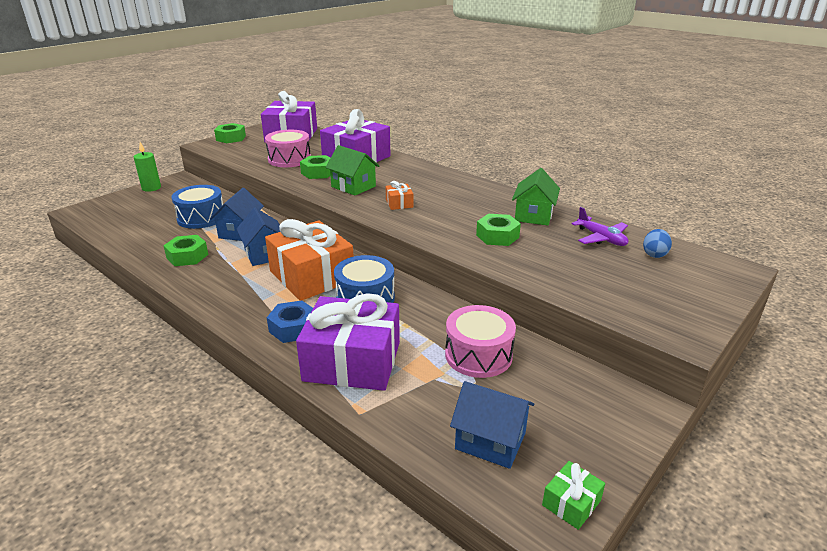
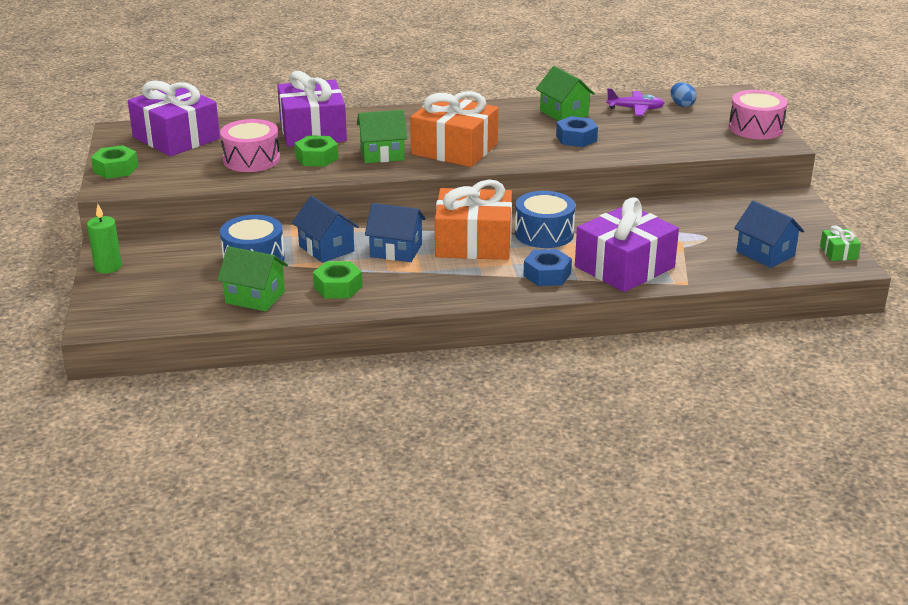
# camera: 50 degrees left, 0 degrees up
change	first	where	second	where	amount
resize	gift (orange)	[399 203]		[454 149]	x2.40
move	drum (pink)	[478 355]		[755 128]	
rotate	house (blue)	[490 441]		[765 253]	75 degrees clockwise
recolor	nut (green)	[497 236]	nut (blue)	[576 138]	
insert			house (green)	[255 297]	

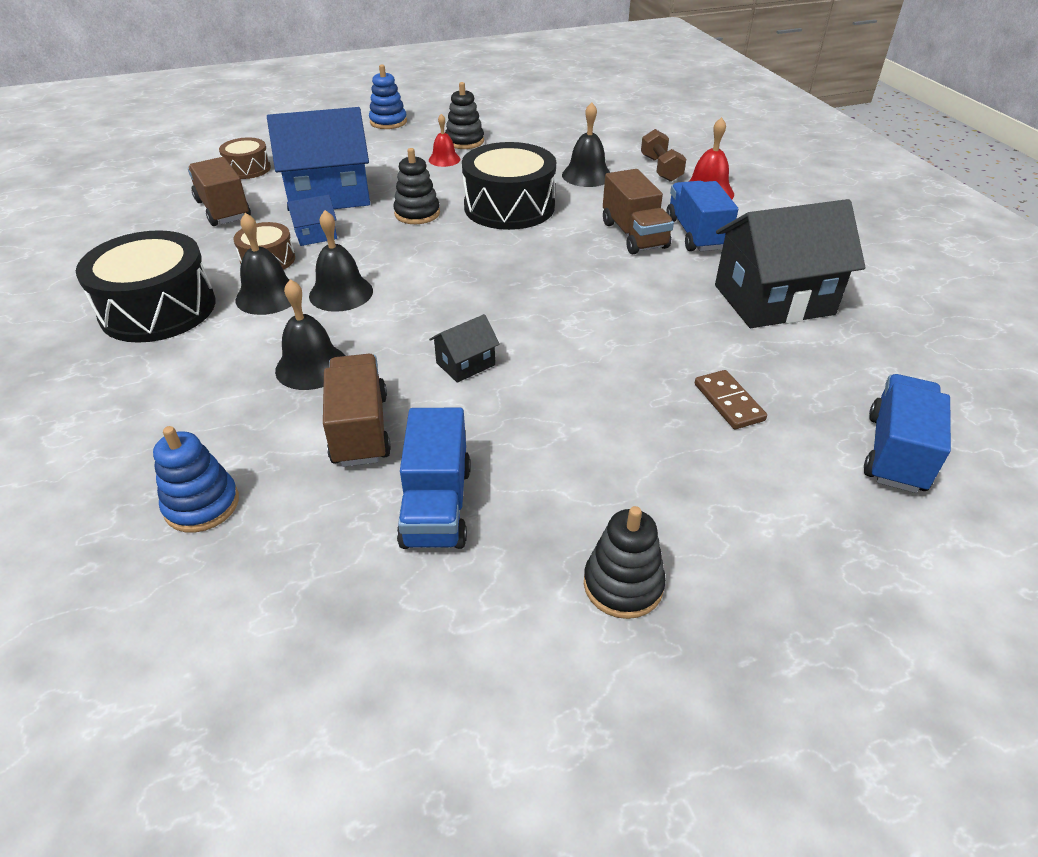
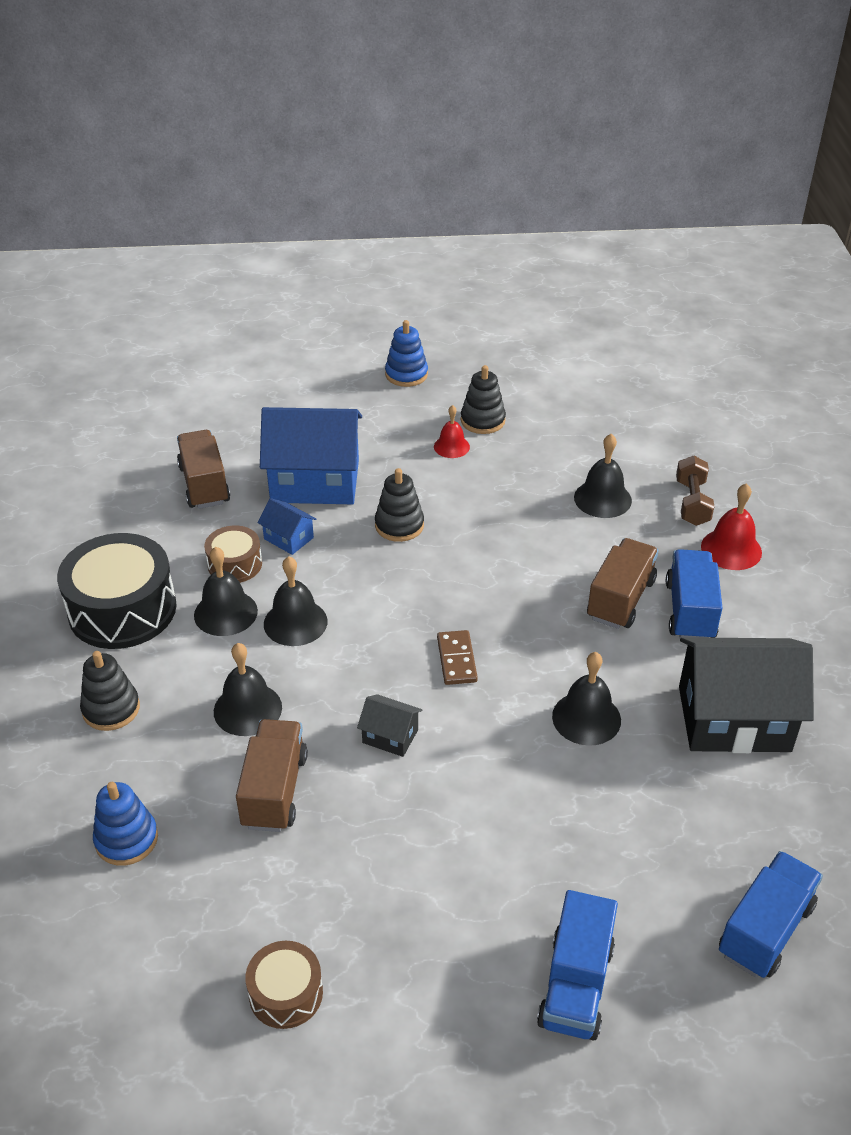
# camera: 15 degrees right, 0 degrees up
change	first	where	second	where	amount
move	drum (brown)	[248 169]		[286 993]	
rotate	house (blue)	[316 235]		[288 538]	45 degrees clockwise
move	truck (blue)	[436 505]		[575 985]	
rotate	house (black)	[465 364]		[390 736]	45 degrees clockwise
delete	drum (black)	[509 207]			
move	stacking toy (black)	[623 585]		[111 709]	
rotate	truck (brown)	[634 235]		[621 599]	150 degrees counterclockwise
move	domino (brown)	[729 402]		[457 660]	
insert			bell (black)	[586 718]	

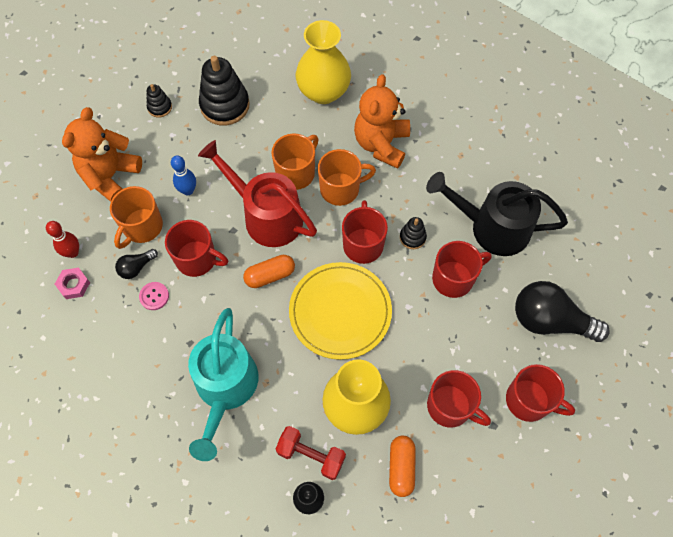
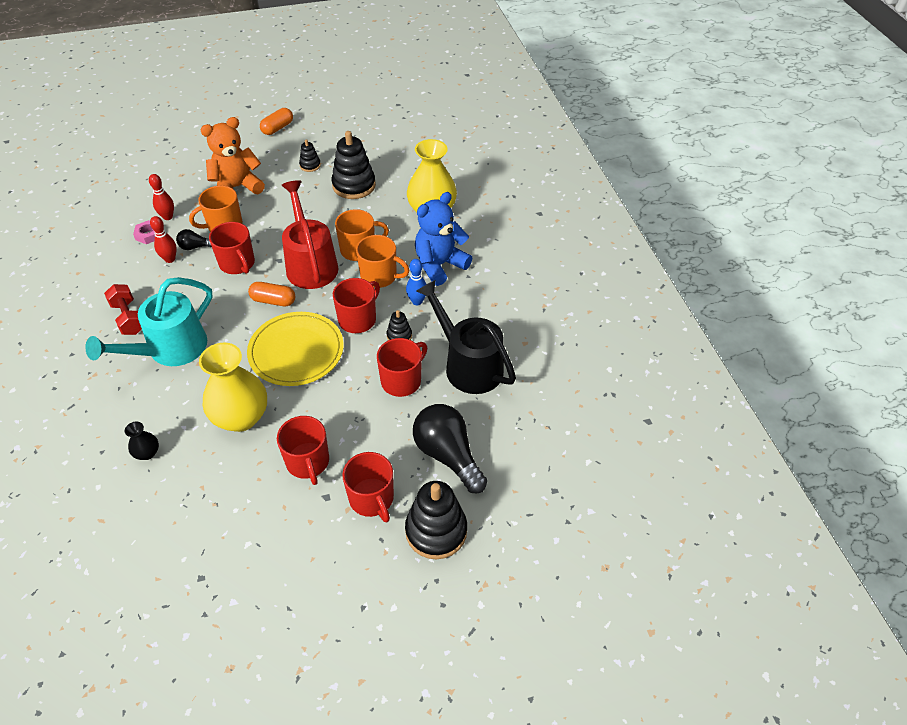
# camera: 35 degrees right, 15 degrees down
change	first	where	second	where	amount
delete	button (pink)	[154 296]			
move	bowling pin (blue)	[188 190]		[417 301]	
move	dumbbell (red)	[311 455]		[129 318]	
recolor	teddy bear (orange)	[381 144]	teddy bear (blue)	[439 265]	
move	capsule (orange)	[401 467]		[277 128]	
rotate	mug (red)	[454 278]		[402 380]	60 degrees counterclockwise
insert			bowling pin (red)	[170 259]	
insert			stacking toy (black)	[436 531]	

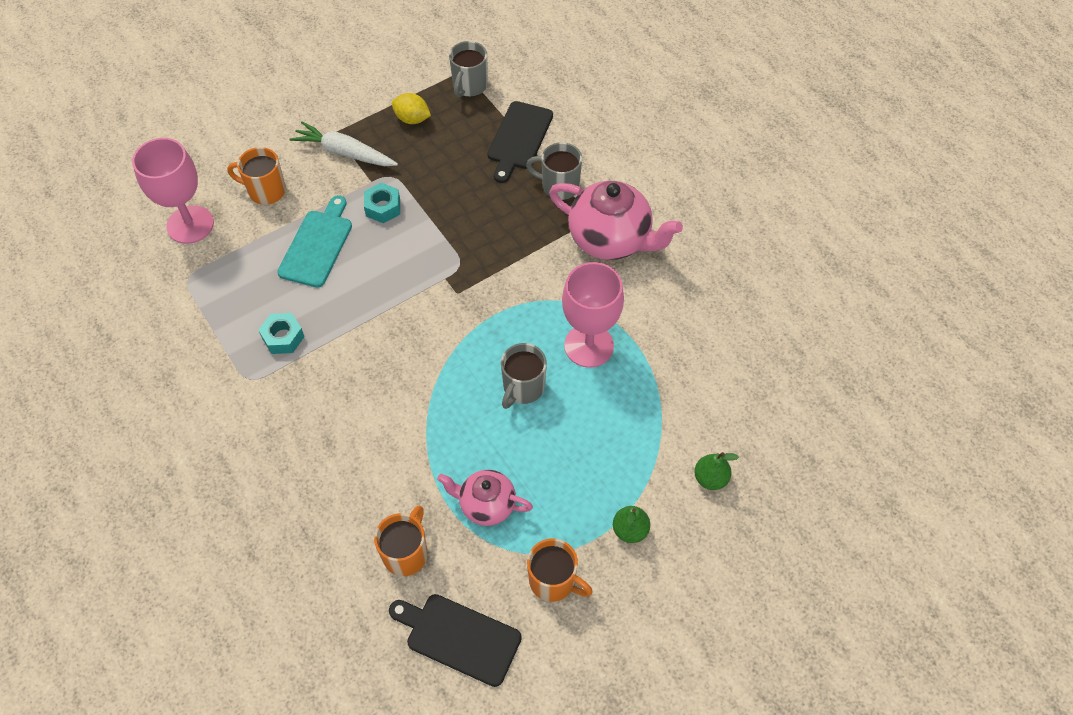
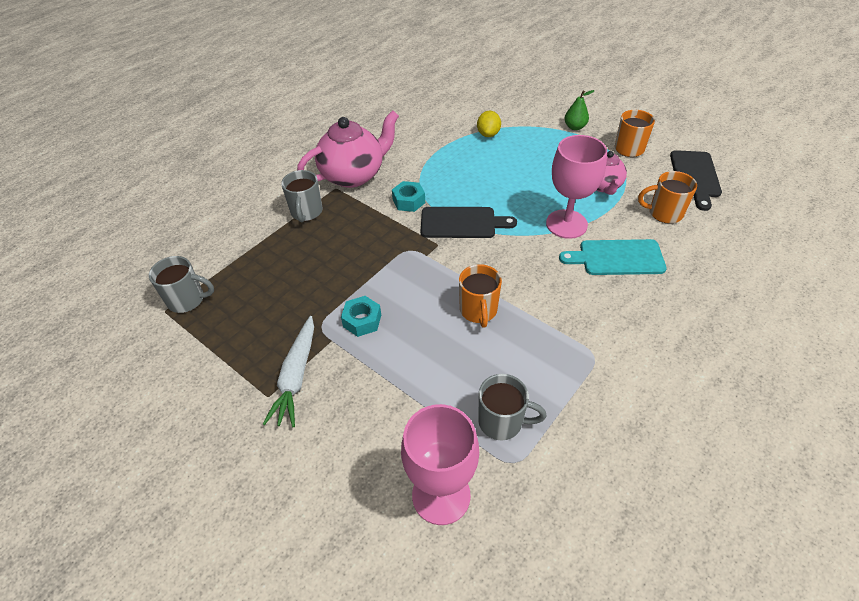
# camera: 105 degrees left, 10 degrees down
change	first	where	second	where	amount
move	mug (orange)	[266 191]		[478 311]	
move	nut (turquoise)	[283 337]		[408 201]	
move	cutting board (turquoise)	[317 245]		[617 258]	
move	lemon (yellow)	[412 119]		[488 134]	
move	cutting board (black)	[519 138]		[462 223]	
move	mug (grey)	[523 388]		[502 422]	
rotate	teapot (pink)	[611 239]		[353 175]	45 degrees clockwise
move	goblet (pink)	[589 346]		[566 224]	
delete	pear (green)	[710 478]			

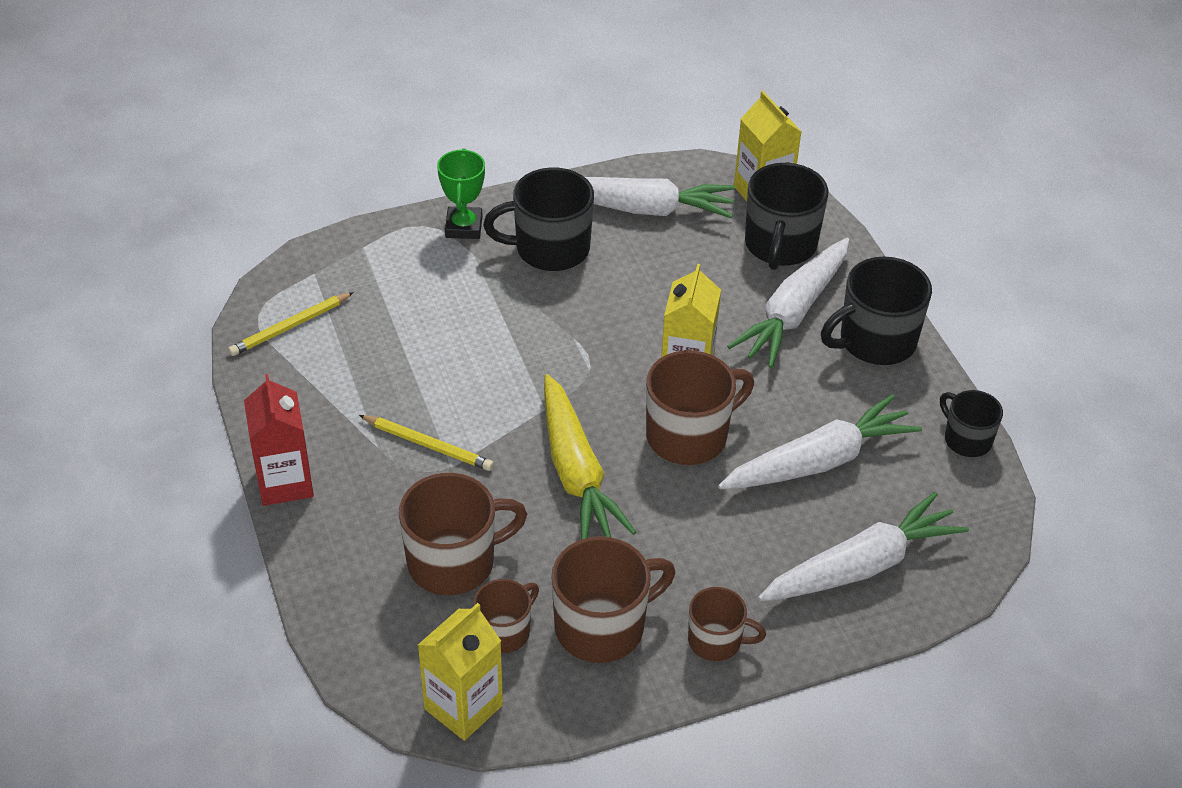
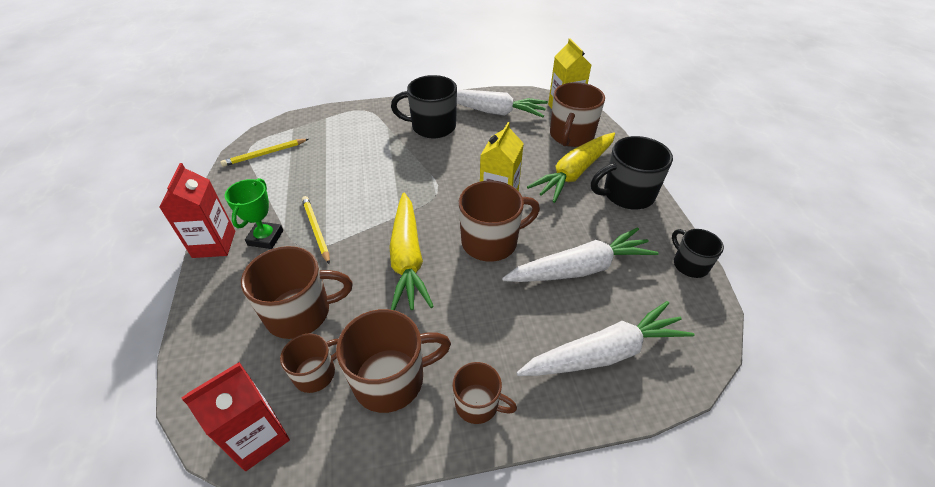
# camera: 10 degrees right, 0 degrees up
change	first	where	second	where	amount
rotate	pencil (yellow)	[428 445]		[316 230]	150 degrees counterclockwise
recolor	carton (yellow)	[463 707]	carton (red)	[258 437]	
move	trophy (green)	[464 227]		[265 238]	
recolor	carrot (white)	[793 313]	carrot (yellow)	[574 173]	
recolor	mug (black)	[780 245]	mug (brown)	[571 136]	

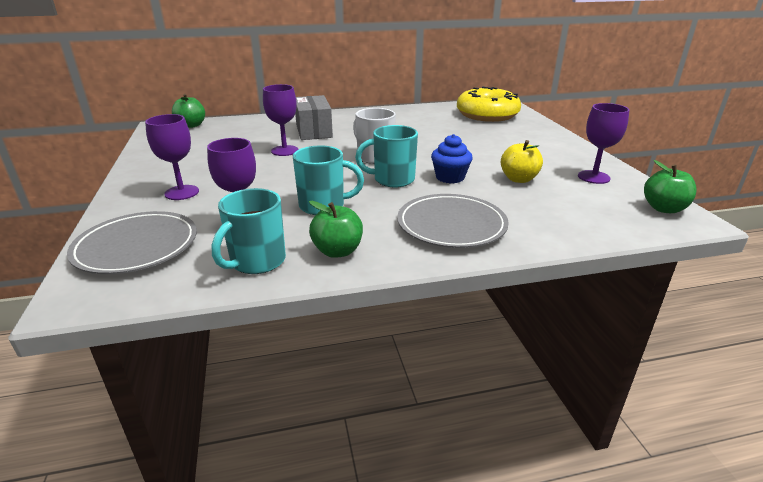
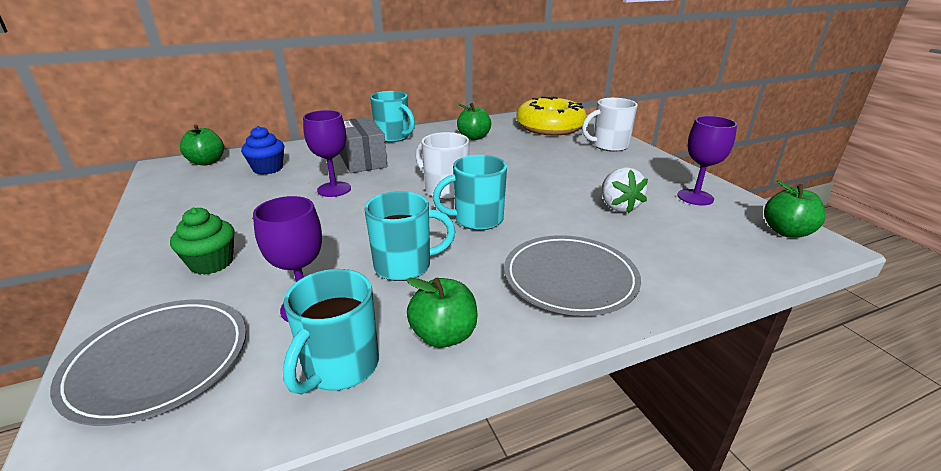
# camera: 10 degrees left, 0 degrees up
change	first	where	second	where	amount
replace	goblet (purple)	[182 192]	cupcake (green)	[211 263]	
move	cupcake (blue)	[450 177]		[268 169]	
replace	apple (yellow)	[518 179]	strawberry (white)	[618 206]	
insert			mug (turquoise)	[393 137]	
insert			apple (green)	[474 137]	
insert			mug (white)	[609 146]	

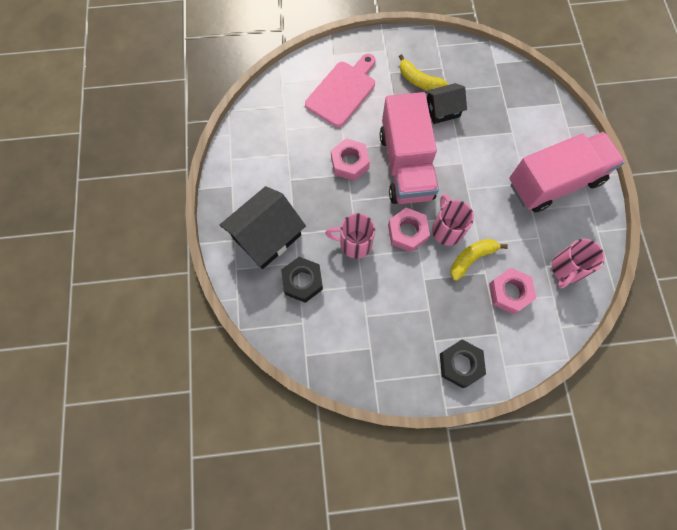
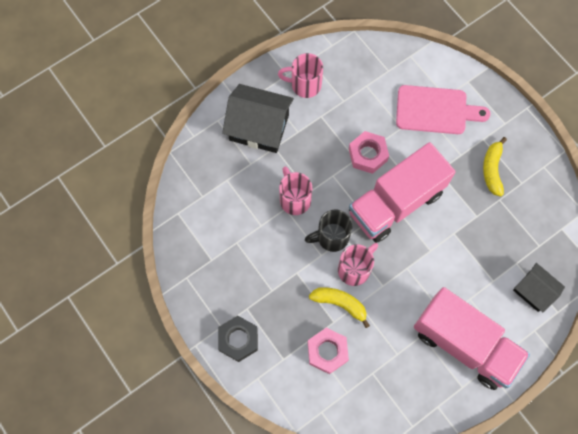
# camera: 60 degrees right, 0 degrees up
change	first	where	second	where	amount
delete	nut (black)	[302 281]			
replace	nut (pink)	[407 232]	mug (black)	[331 237]	
move	house (black)	[442 110]		[534 291]	
move	mug (pink)	[566 269]		[305 85]	

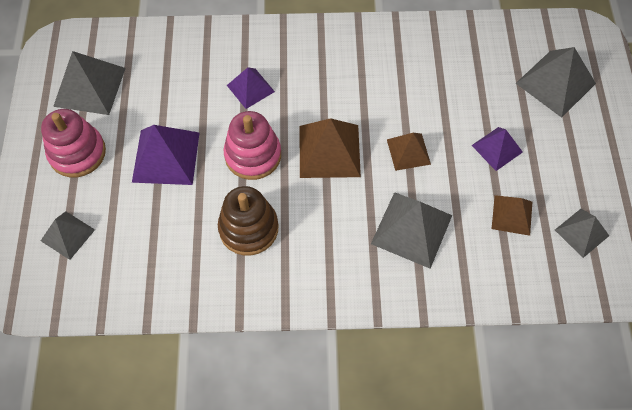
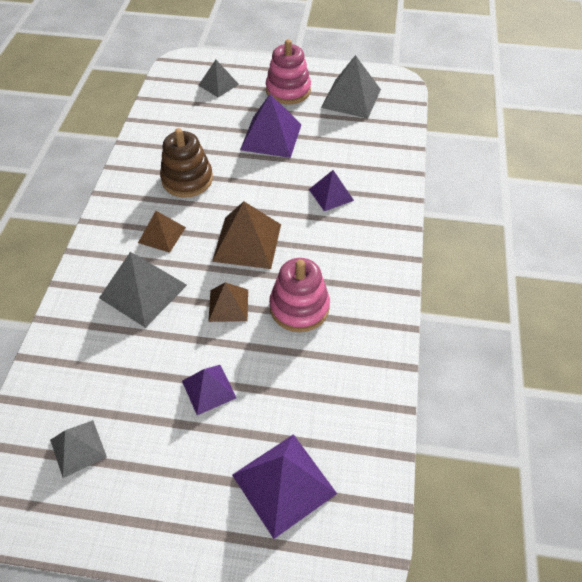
# camera: 100 degrees right, 10 degrees down
change	first	where	second	where	amount
move	stacking toy (pink)	[253 155]		[299 307]	
move	pyramid (brown)	[512 215]		[162 234]	
recolor	pyramid (grey)	[555 83]	pyramid (purple)	[284 484]	

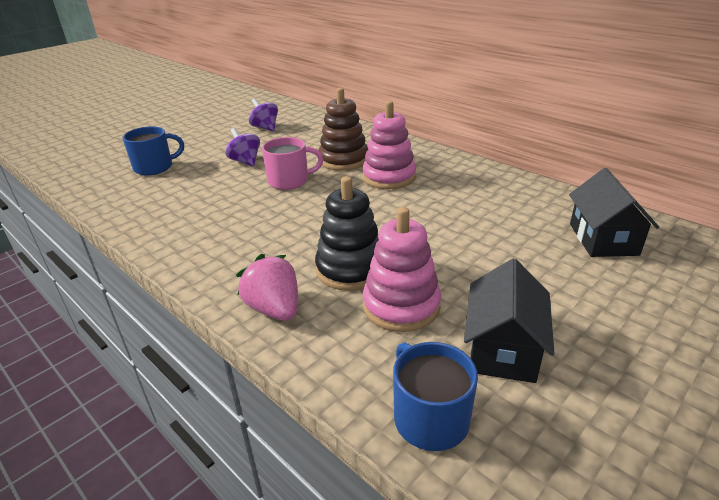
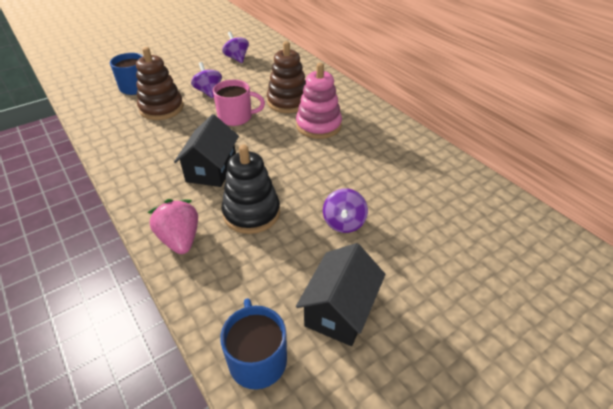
# camera: 10 degrees right, 10 degrees up
change	first	where	second	where	amount
delete	stacking toy (pink)	[401 306]			
move	house (black)	[603 239]		[211 169]	
insert			stacking toy (brown)	[161 108]	
insert			spinning top (purple)	[344 223]	

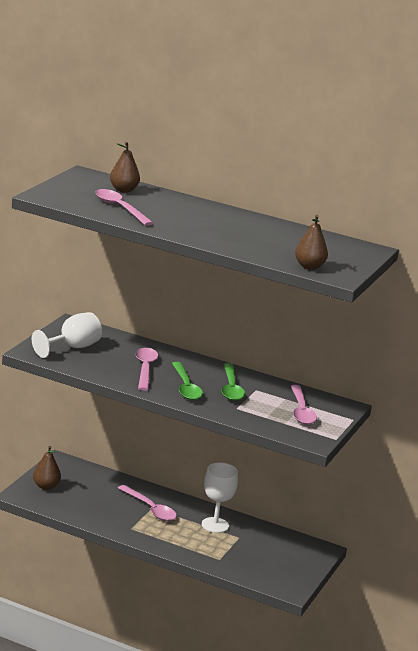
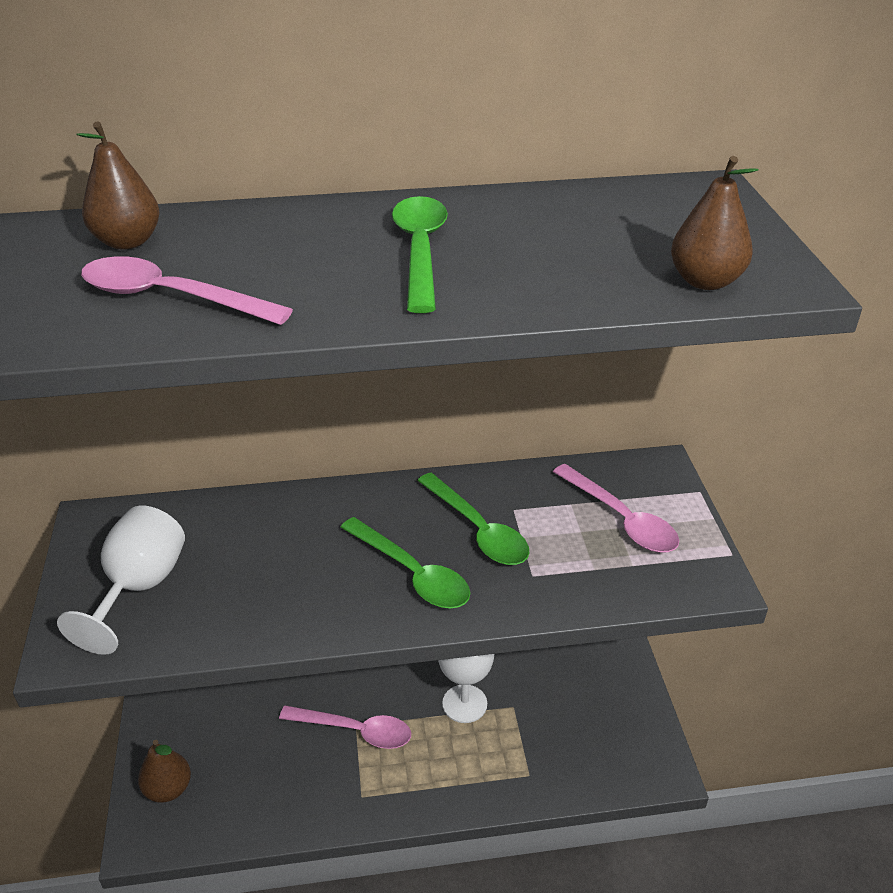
# camera: 30 degrees left, 15 degrees up
change	first	where	second	where	amount
delete	spoon (pink)	[145 369]			
insert			spoon (green)	[420 251]	

